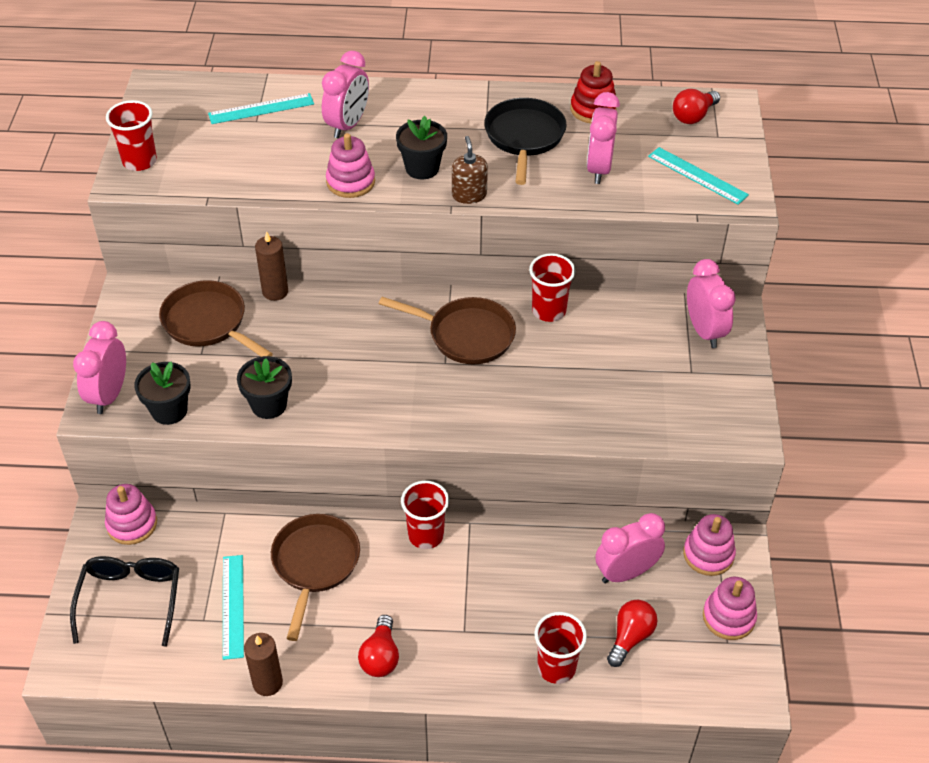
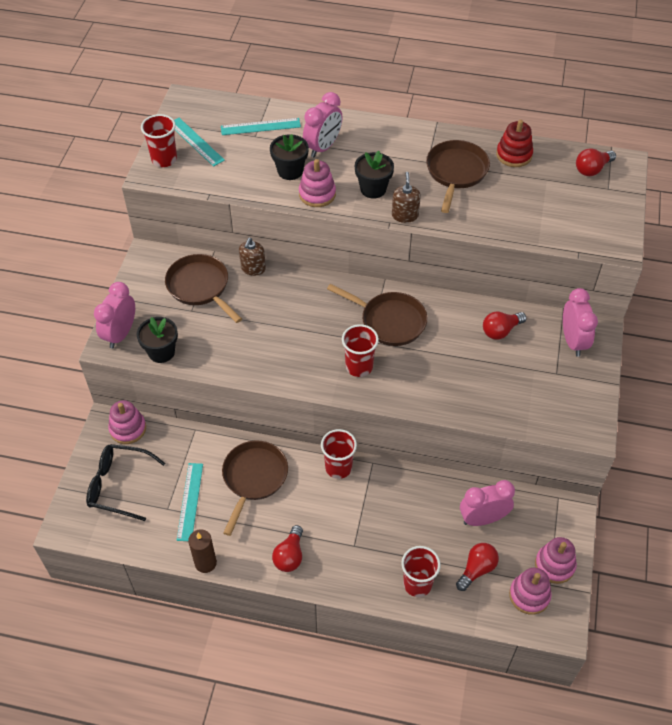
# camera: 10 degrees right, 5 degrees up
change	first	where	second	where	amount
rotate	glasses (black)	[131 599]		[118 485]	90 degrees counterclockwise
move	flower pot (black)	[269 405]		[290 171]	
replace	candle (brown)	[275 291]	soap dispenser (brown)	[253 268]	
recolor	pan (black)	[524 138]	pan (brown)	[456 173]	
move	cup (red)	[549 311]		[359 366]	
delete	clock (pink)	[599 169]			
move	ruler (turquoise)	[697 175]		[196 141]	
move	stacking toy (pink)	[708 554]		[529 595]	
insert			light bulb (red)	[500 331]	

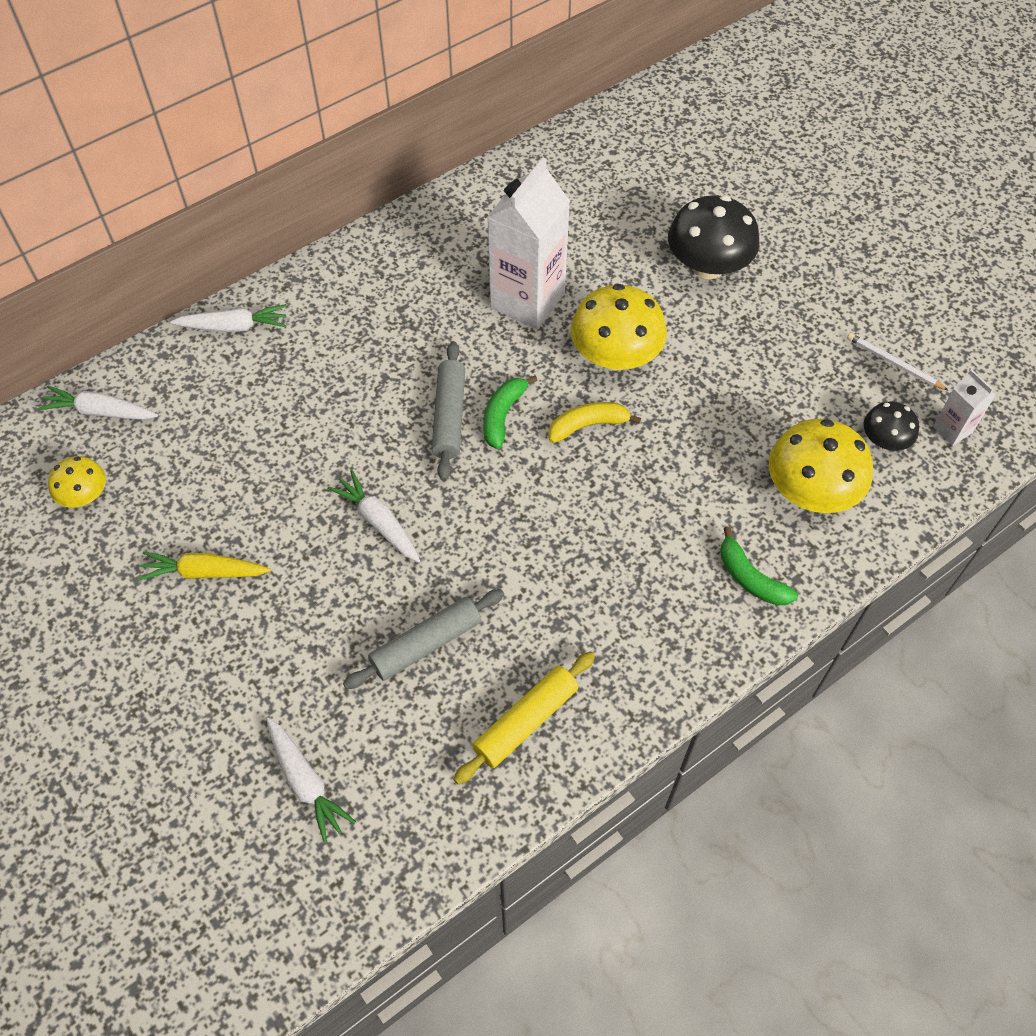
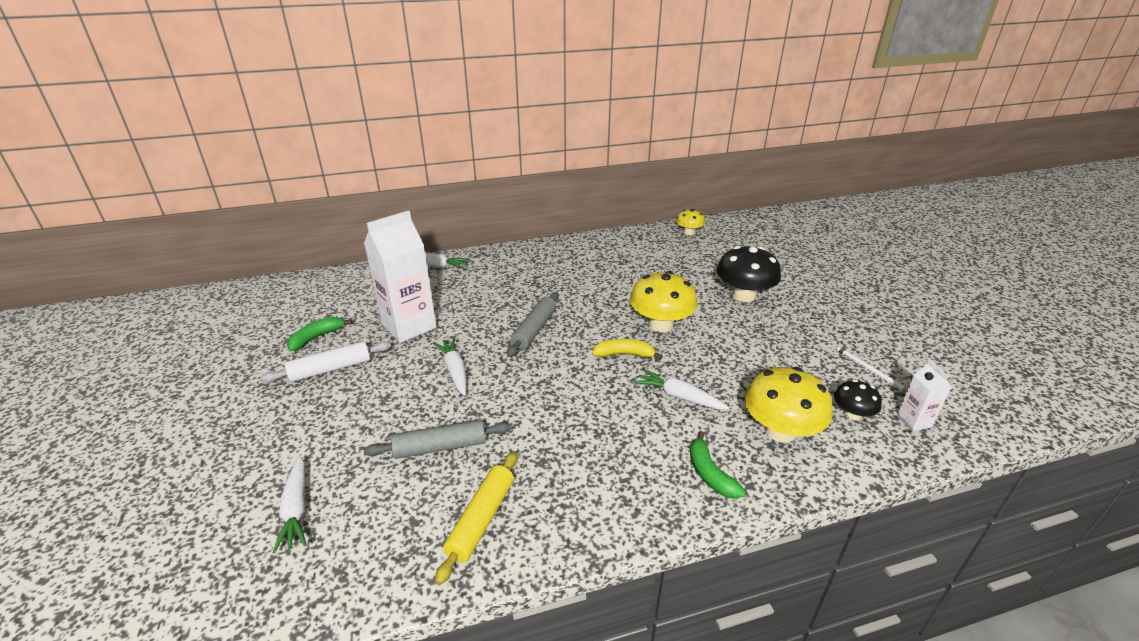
# camera: 20 degrees right, 25 degrees down
change	first	where	second	where	amount
move	carrot (white)	[100 411]		[679 397]	
move	mushroom (yellow)	[85 495]		[689 232]	
replace	carrot (yellow)	[205 572]	rolling pin (white)	[330 369]	
rotate	rolling pin (yellow)	[525 721]		[481 519]	45 degrees counterclockwise
move	banana (green)	[503 415]		[316 337]	
move	carton (white)	[527 301]		[409 326]	

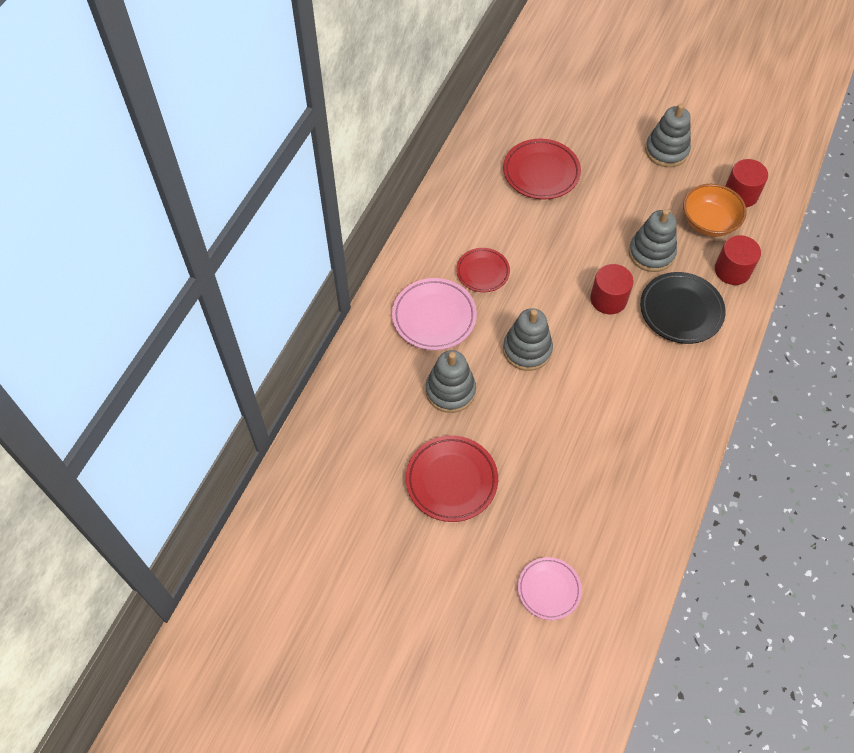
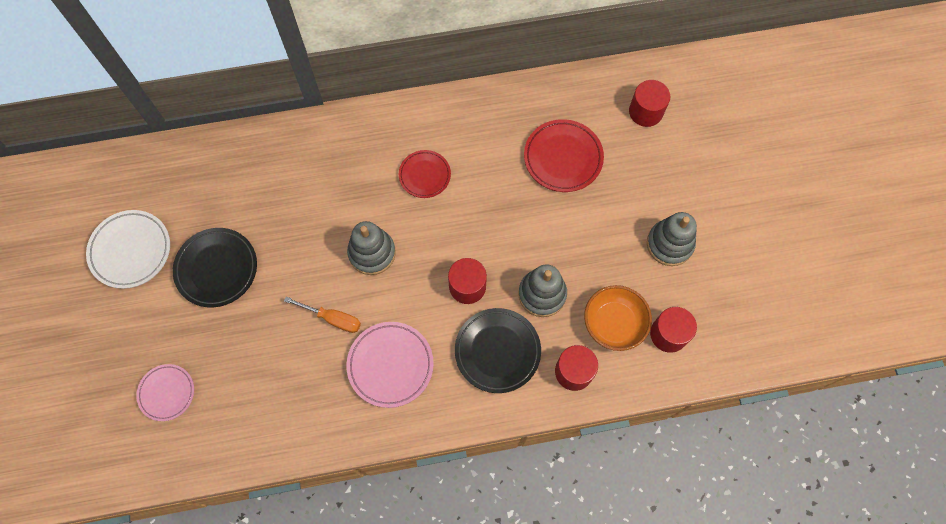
# camera: 55 degrees right, 10 degrees up
change	first	where	second	where	amount
move	plate (pink)	[434 317]		[390 365]	
recolor	plate (red)	[451 480]	plate (black)	[217 269]	
delete	stacking toy (grey)	[450 391]			
insert			plate (white)	[131 251]	
insert			screwdriver (orange)	[332 318]	
insert			cylinder (red)	[645 111]	

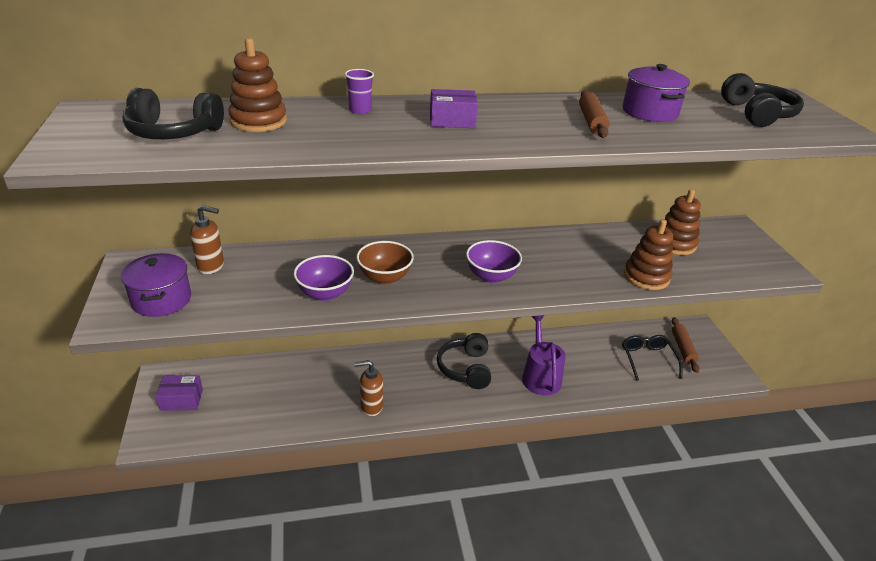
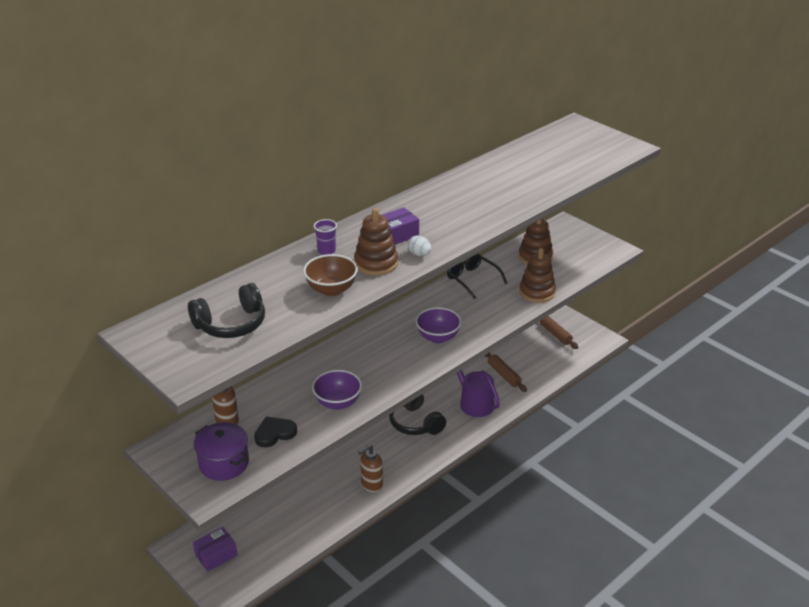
# camera: 30 degrees left, 0 degrees up
change	first	where	second	where	amount
move	stacking toy (brown)	[258 121]		[376 263]	
move	bowl (brown)	[385 277]		[331 290]	
move	rolling pin (brown)	[591 121]		[504 375]	
move	glasses (black)	[648 360]		[472 279]	
delete	pot (purple)	[649 112]			
delete	headphones (black)	[757 114]			
insert			heart (black)	[274 433]	
insert			egg (white)	[419 254]	

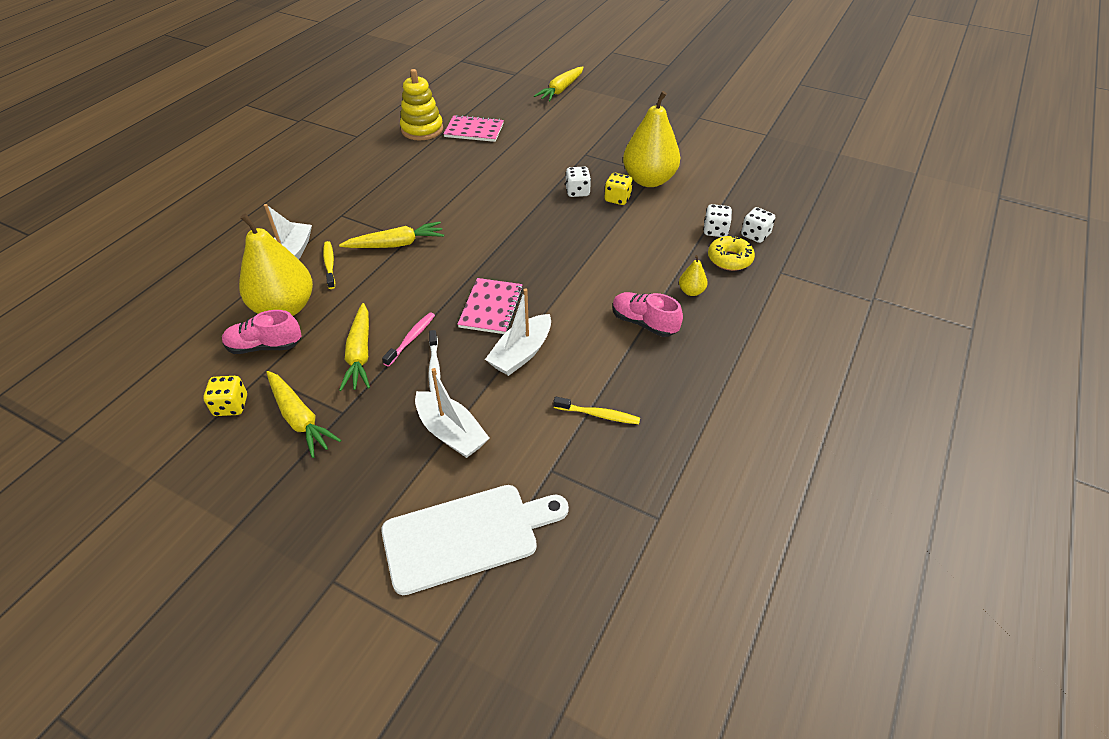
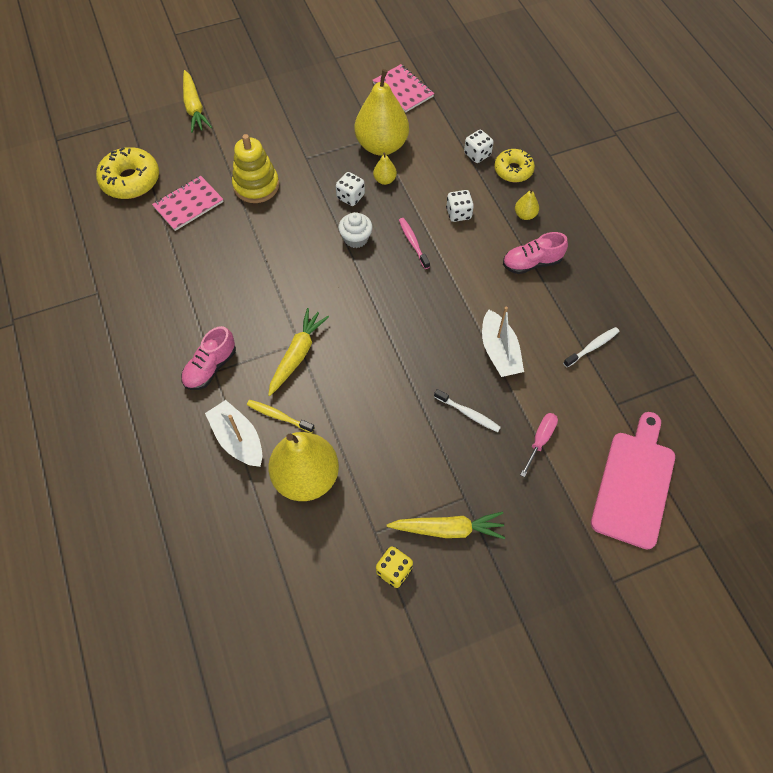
# camera: 50 degrees left, 15 degrees up
change	first	where	second	where	amount
move	shoe (pink)	[265 346]		[210 367]	
delete	carrot (yellow)	[360 354]			
recolor	cutting board (white)	[467 536]	cutting board (pink)	[634 484]	
move	toothbrush (pink)	[411 339]		[413 243]	
move	stacking toy (yellow)	[422 129]		[256 186]	
replace	boat (white)	[451 432]	screwdriver (pink)	[540 440]	
move	notebook (pink)	[491 307]		[403 90]	
recolor	toothbrush (yellow)	[598 415]	toothbrush (white)	[592 347]	
replace	dice (yellow)	[617 199]	pear (yellow)	[384 180]	
move	dice (white)	[755 235]		[458 213]	
insert			donut (yellow)	[130 180]	
insert			cupcake (white)	[356 238]	

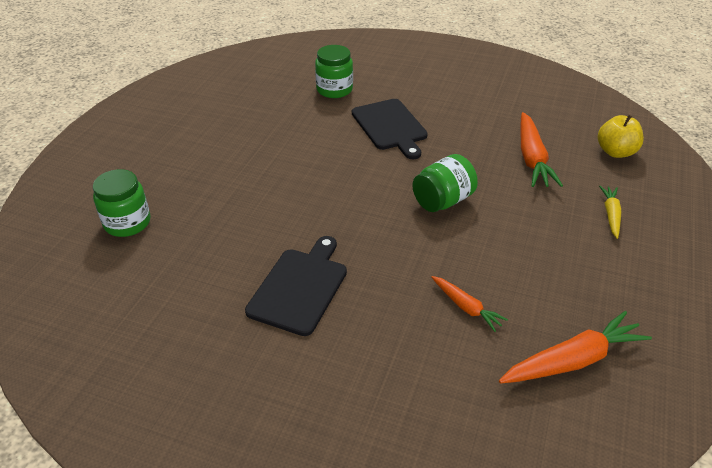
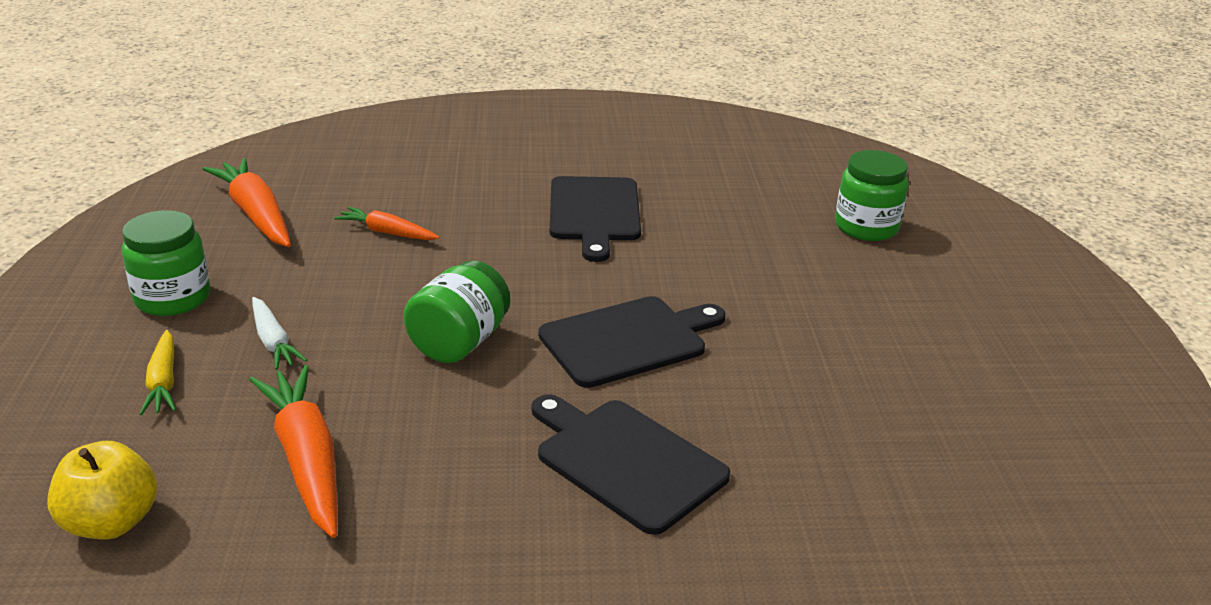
# camera: 155 degrees right, 10 degrees down
change	first	where	second	where	amount
move	jar (green)	[334 89]		[172 298]	
rotate	carrot (orange)	[573 360]		[256 214]	105 degrees clockwise
insert			carrot (white)	[273 342]	
insert			cutting board (black)	[628 340]	

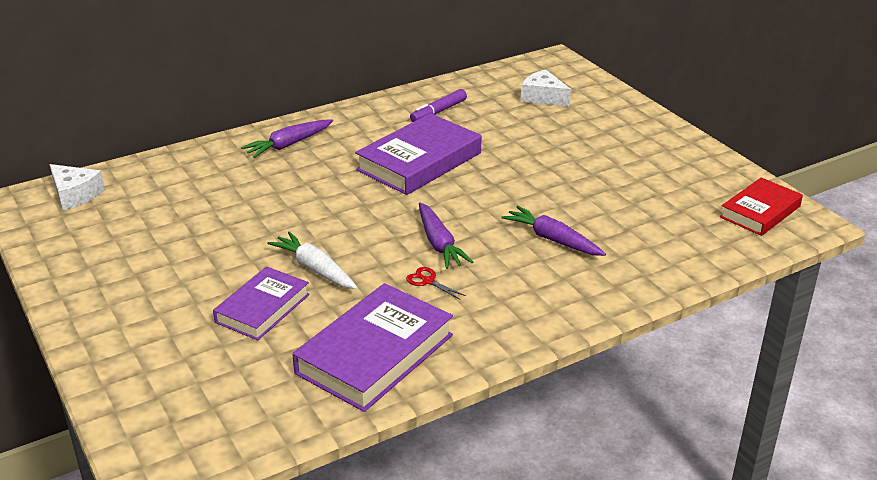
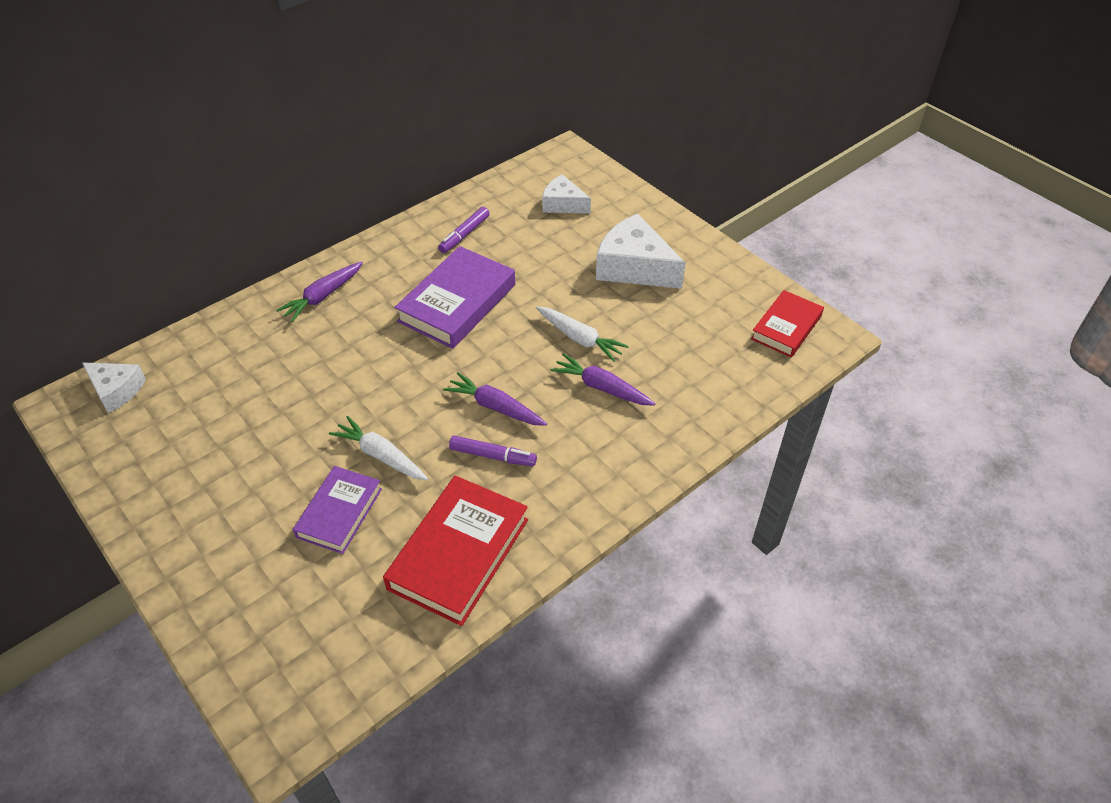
# camera: 10 degrees left, 15 degrees up
change	first	where	second	where	amount
recolor	book (purple)	[374 354]	book (red)	[458 554]	
replace	scissors (red)	[428 281]	marker (purple)	[493 456]	
rotate	carrot (purple)	[439 243]		[495 407]	150 degrees clockwise
insert			carrot (white)	[580 338]	
insert			cheese (white)	[634 267]	

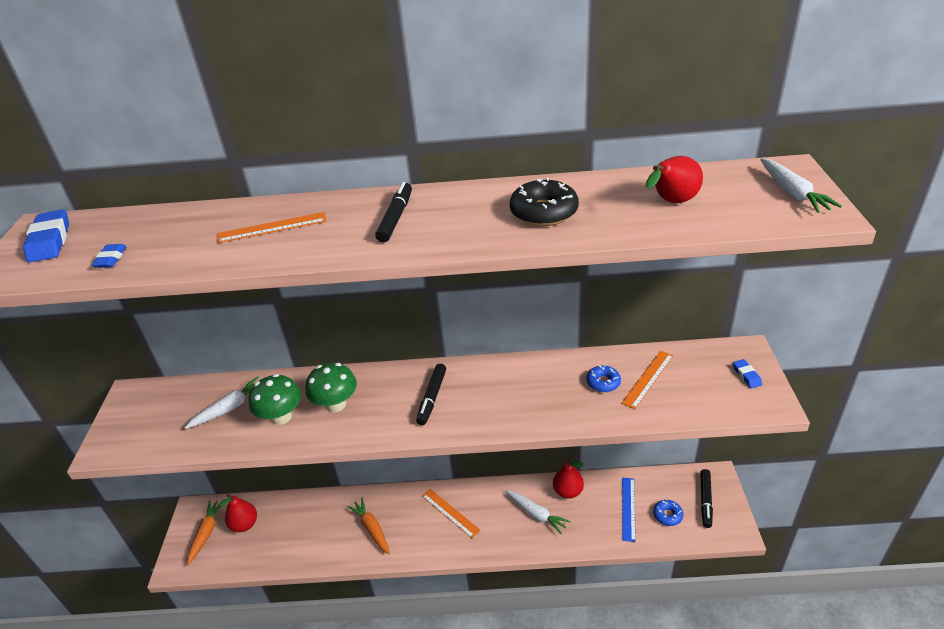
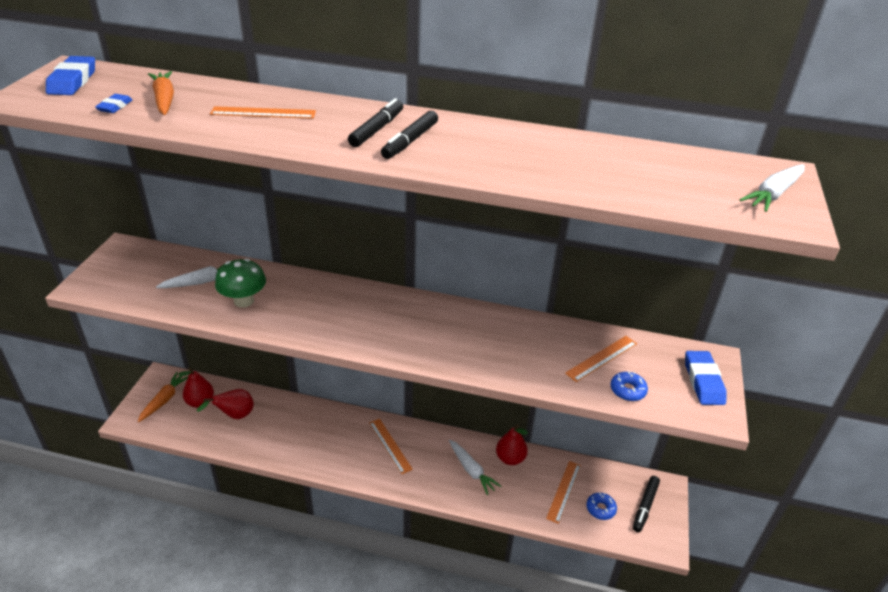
# camera: 10 degrees right, 0 degrees up
change	first	where	second	where	amount
delete	mushroom (green)	[336 404]			
move	carrot (orange)	[372 529]		[164 99]	
move	marker (black)	[432 398]		[410 141]	
delete	donut (black)	[544 212]			
move	donut (blue)	[603 382]		[627 390]	
recolor	ruler (blue)	[628 508]	ruler (orange)	[564 491]	
move	pear (red)	[671 202]		[234 415]	
resize	eraser (blue)	[746 376]		[703 381]	x1.81
rotate	carrot (white)	[792 193]		[773 194]	45 degrees clockwise

